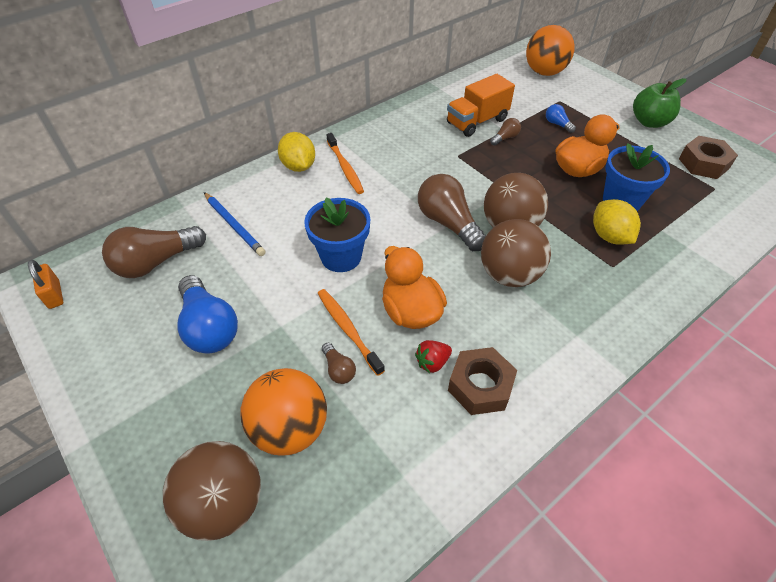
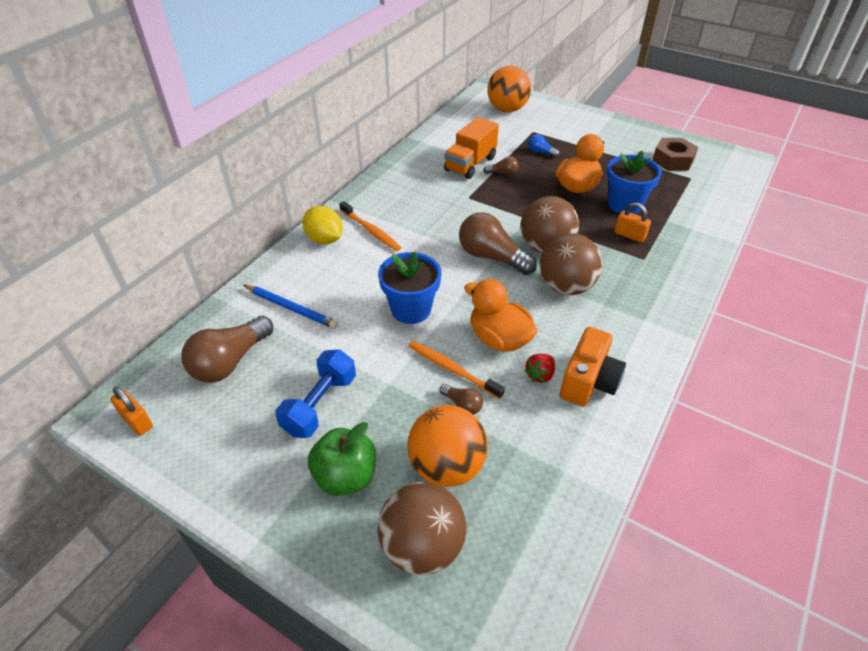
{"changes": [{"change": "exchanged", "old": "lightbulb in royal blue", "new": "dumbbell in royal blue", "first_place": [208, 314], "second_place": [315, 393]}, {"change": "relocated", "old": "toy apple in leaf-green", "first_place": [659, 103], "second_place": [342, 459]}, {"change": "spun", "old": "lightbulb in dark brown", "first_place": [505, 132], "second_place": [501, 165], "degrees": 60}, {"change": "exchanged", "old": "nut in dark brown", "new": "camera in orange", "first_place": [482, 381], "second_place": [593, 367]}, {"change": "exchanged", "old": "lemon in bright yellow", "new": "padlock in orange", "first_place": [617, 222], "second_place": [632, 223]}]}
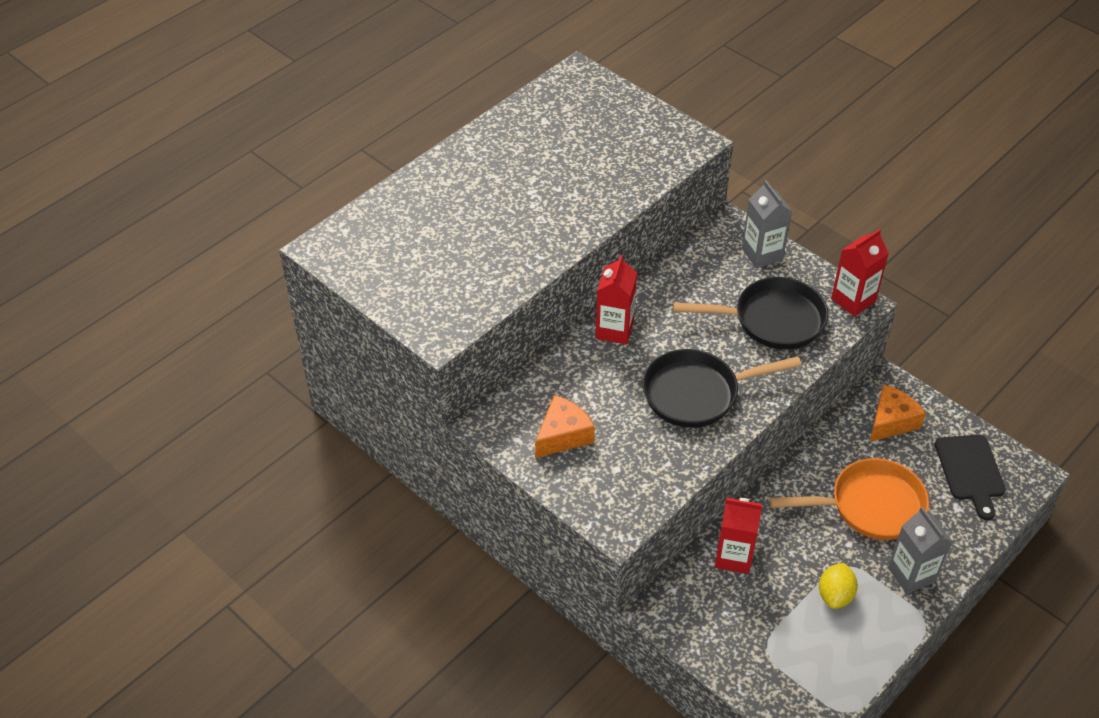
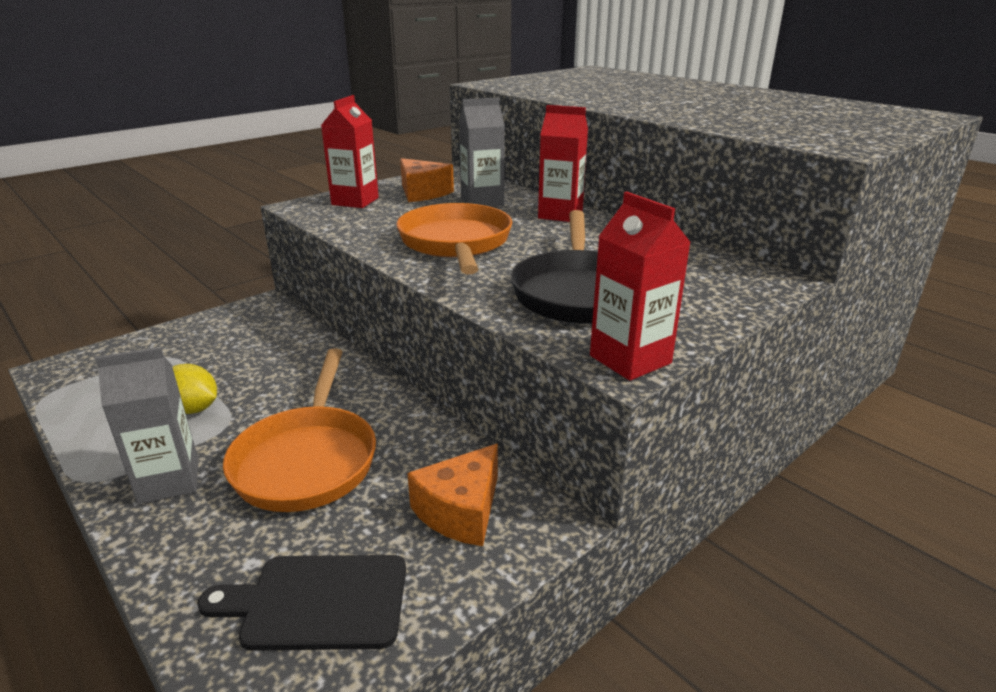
{"changes": [{"change": "relocated", "old": "juice carton in scarlet", "first_place": [738, 535], "second_place": [350, 151]}, {"change": "colour", "old": "skillet in ebony", "new": "skillet in orange", "first_place": [722, 388], "second_place": [454, 238]}, {"change": "spun", "old": "cheese wedge in orange", "first_place": [898, 413], "second_place": [452, 495], "degrees": 75}, {"change": "relocated", "old": "juice carton in gray", "first_place": [767, 224], "second_place": [482, 152]}]}
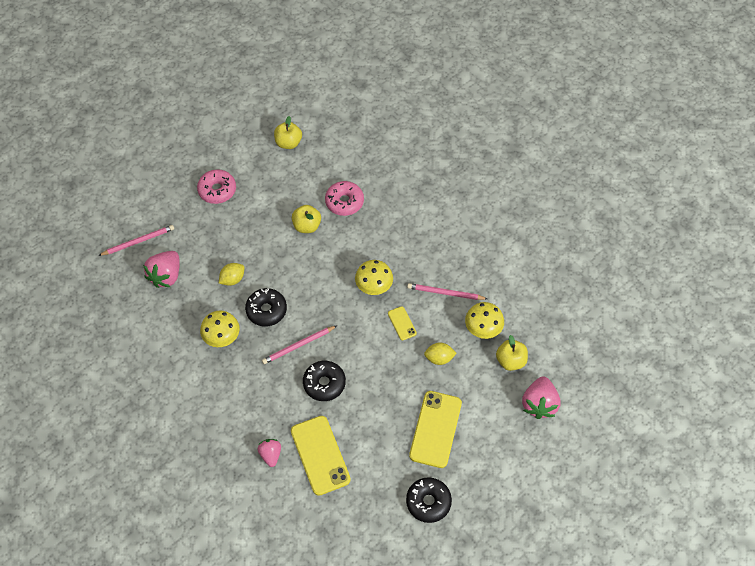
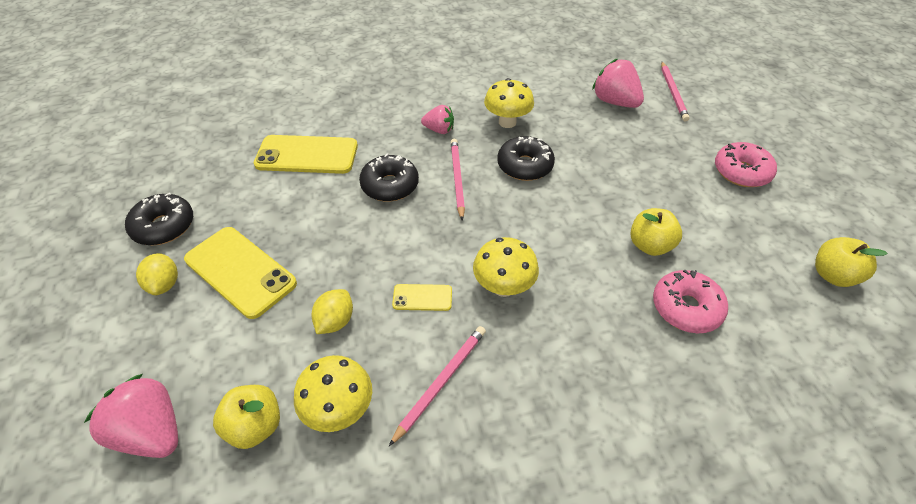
{"changes": [{"change": "relocated", "old": "lemon in bright yellow", "first_place": [231, 274], "second_place": [157, 274]}, {"change": "relocated", "old": "toy strawberry in rose-pink", "first_place": [269, 453], "second_place": [437, 119]}]}
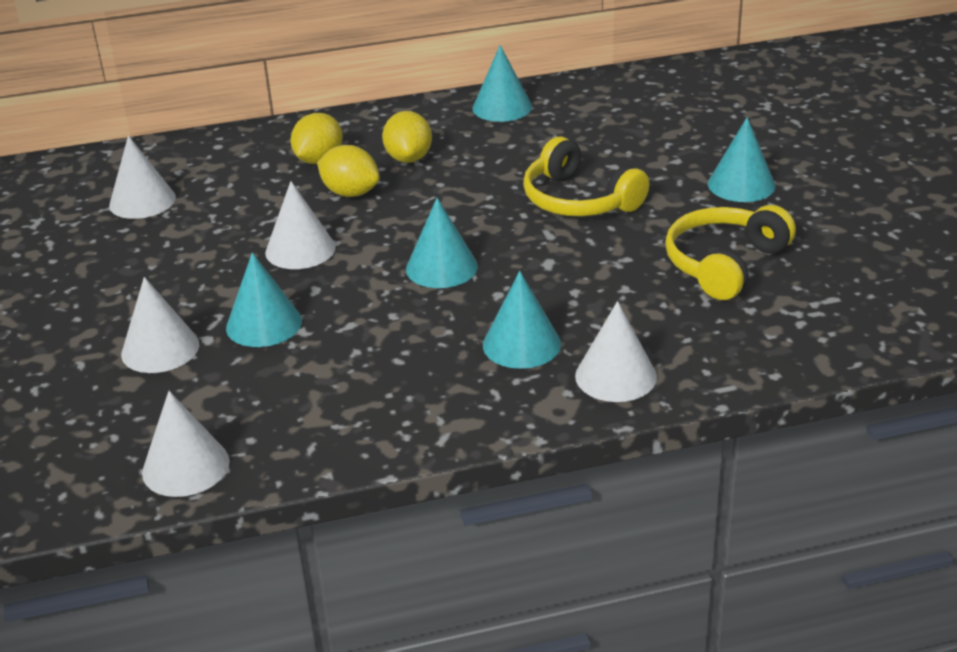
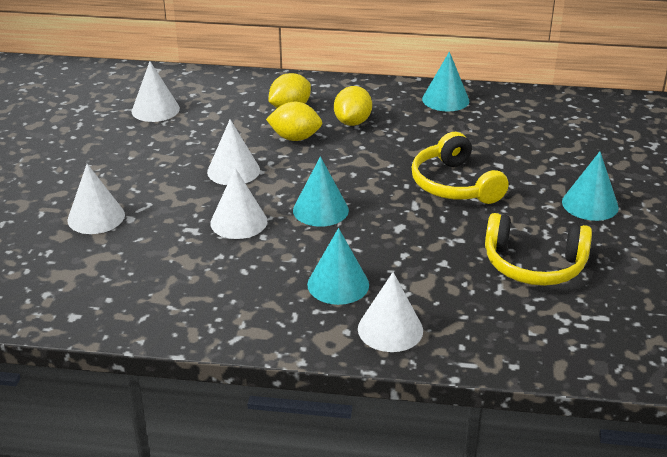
{"changes": [{"change": "relocated", "old": "solid cone in white", "first_place": [186, 444], "second_place": [238, 203]}, {"change": "spun", "old": "lemon in bright yellow", "first_place": [348, 171], "second_place": [294, 121], "degrees": -45}, {"change": "spun", "old": "over-ear headphones in bright yellow", "first_place": [730, 252], "second_place": [538, 249], "degrees": -135}, {"change": "missing", "old": "solid cone in aqua", "first_place": [264, 299]}]}
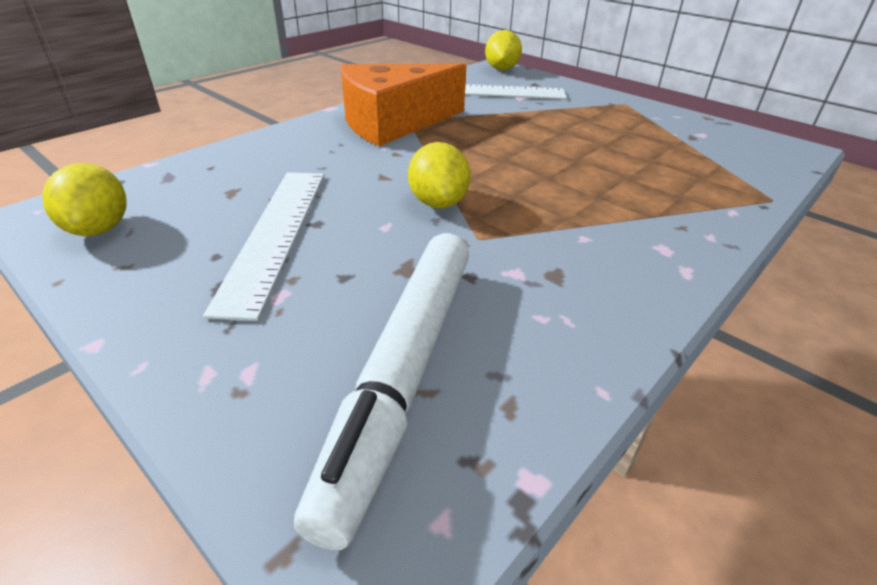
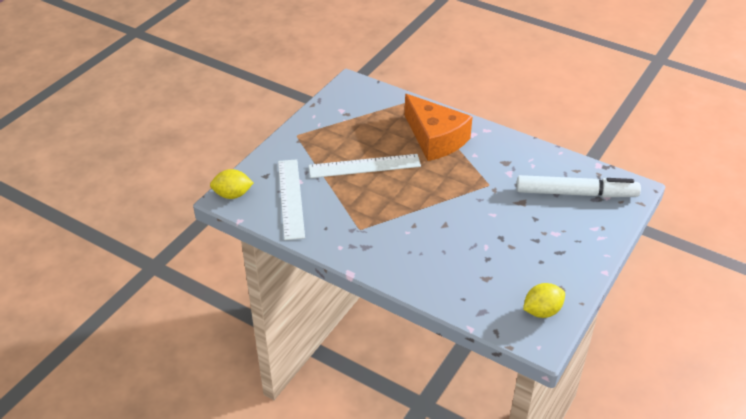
{"changes": [{"change": "relocated", "old": "ruler in white", "first_place": [263, 246], "second_place": [364, 166]}, {"change": "relocated", "old": "cheese wedge in orange", "first_place": [403, 104], "second_place": [439, 127]}, {"change": "missing", "old": "lemon in bright yellow", "first_place": [439, 175]}]}
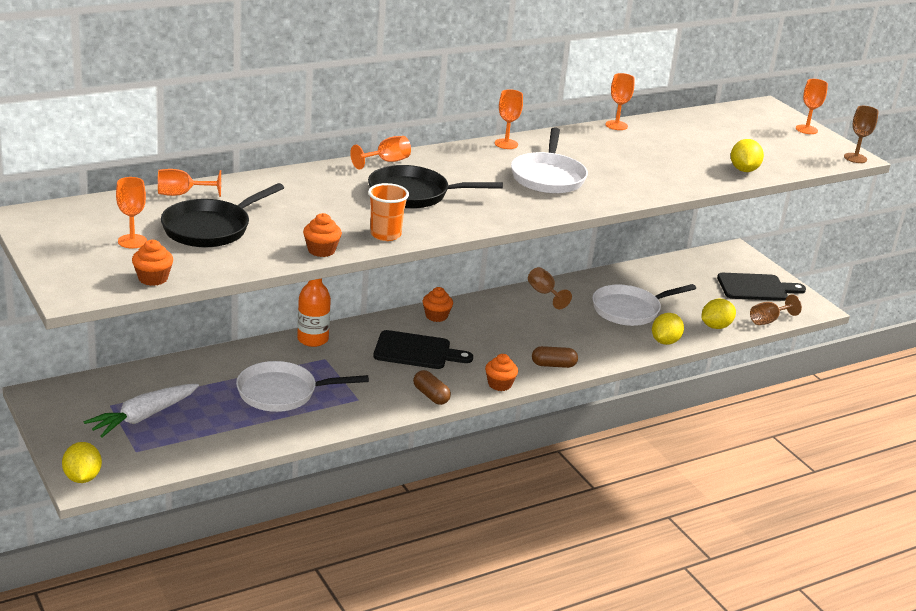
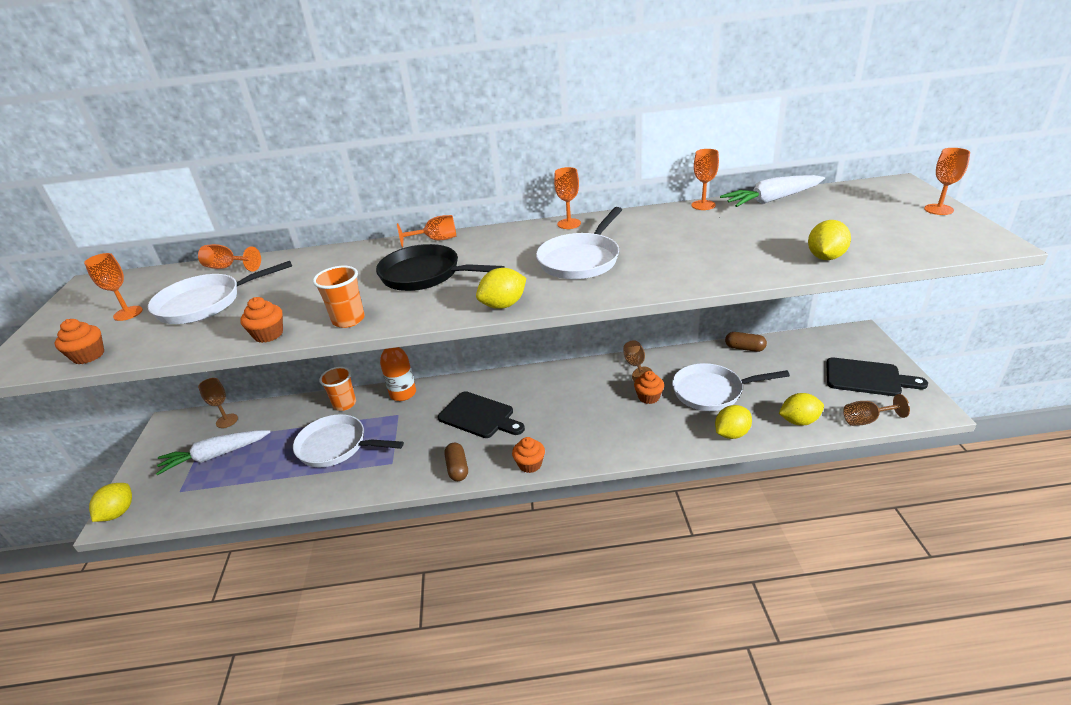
{"changes": [{"change": "colour", "old": "skillet in ebony", "new": "skillet in white", "first_place": [222, 215], "second_place": [220, 292]}, {"change": "relocated", "old": "goblet in dark brown", "first_place": [861, 134], "second_place": [218, 403]}, {"change": "appeared", "new": "cup in orange", "second_place": [337, 389]}, {"change": "appeared", "new": "lemon in bright yellow", "second_place": [501, 288]}, {"change": "relocated", "old": "muffin in orange", "first_place": [438, 304], "second_place": [649, 387]}, {"change": "appeared", "new": "toy carrot in white", "second_place": [772, 191]}, {"change": "relocated", "old": "pill shape in dark brown", "first_place": [555, 357], "second_place": [746, 342]}]}
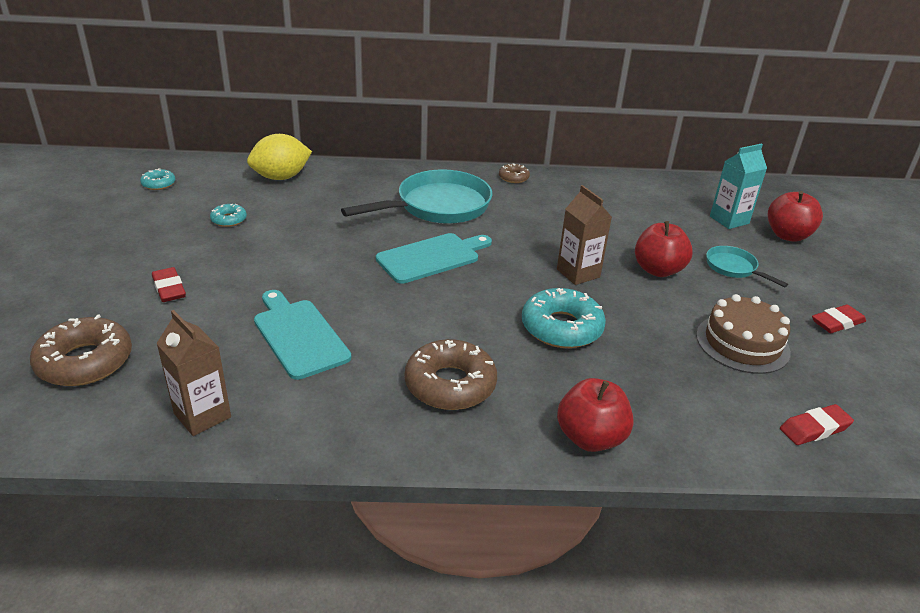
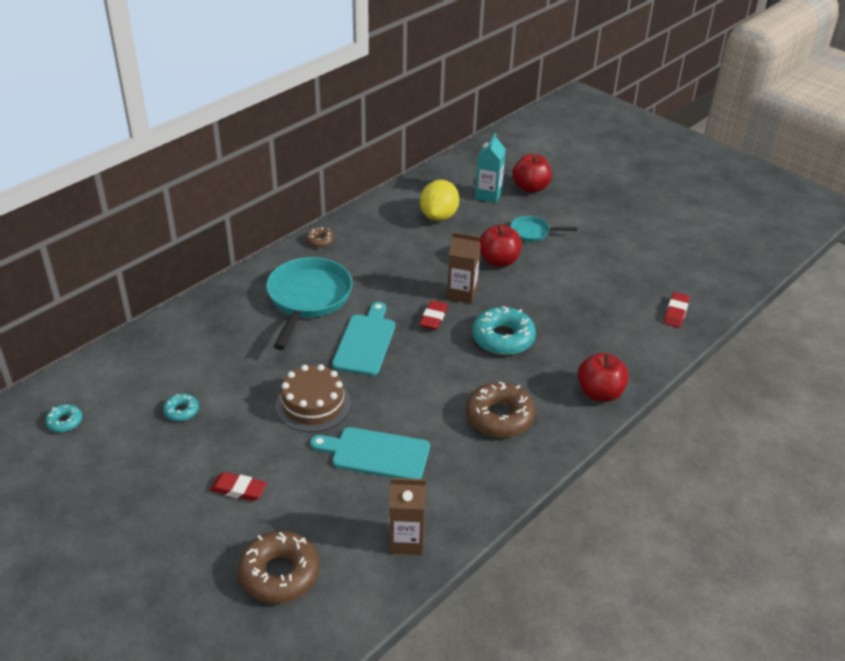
{"changes": [{"change": "relocated", "old": "gateau in dark brown", "first_place": [743, 334], "second_place": [313, 398]}, {"change": "relocated", "old": "gum eraser in scarlet", "first_place": [839, 319], "second_place": [433, 315]}, {"change": "relocated", "old": "lemon in bright yellow", "first_place": [279, 157], "second_place": [439, 200]}]}
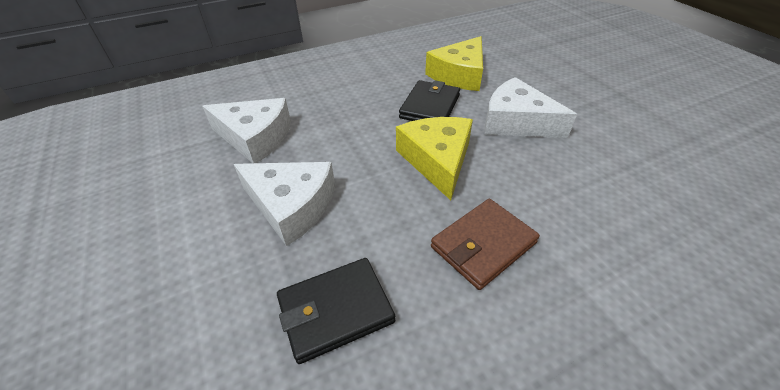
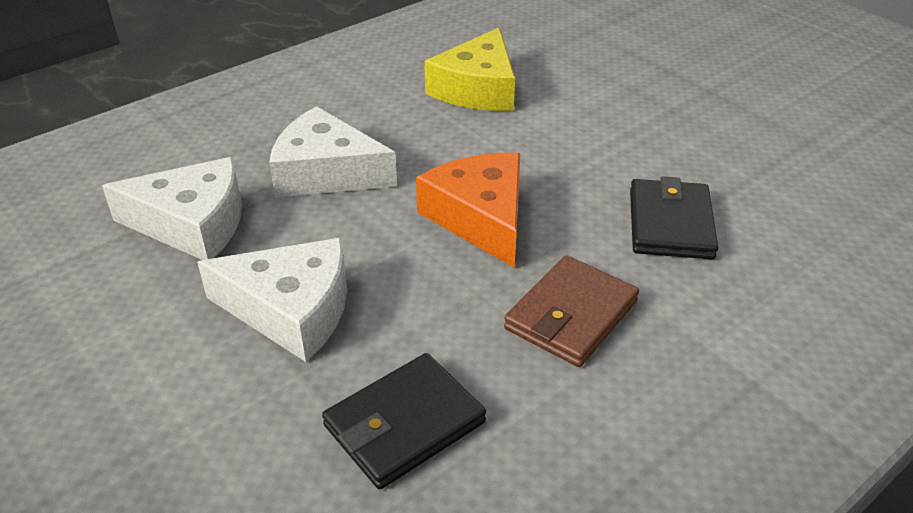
{"changes": [{"change": "relocated", "old": "cheese wedge in white", "first_place": [530, 107], "second_place": [333, 151]}, {"change": "colour", "old": "cheese wedge in bright yellow", "new": "cheese wedge in orange", "first_place": [434, 158], "second_place": [468, 210]}, {"change": "relocated", "old": "wallet in ebony", "first_place": [429, 100], "second_place": [674, 217]}]}
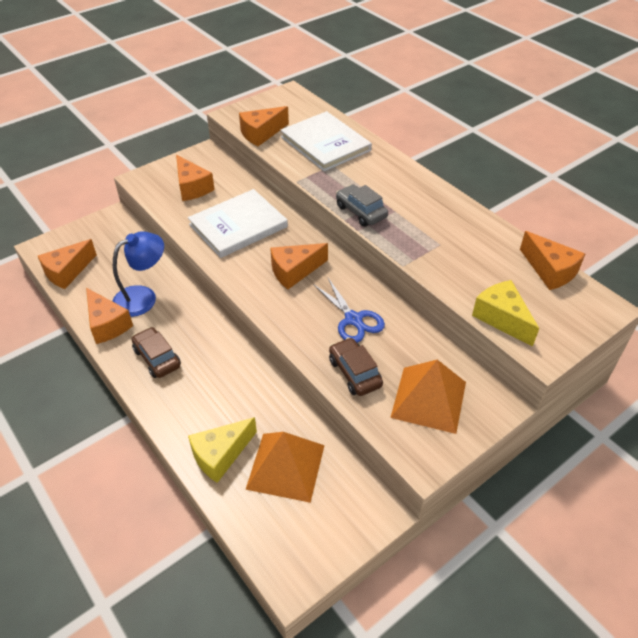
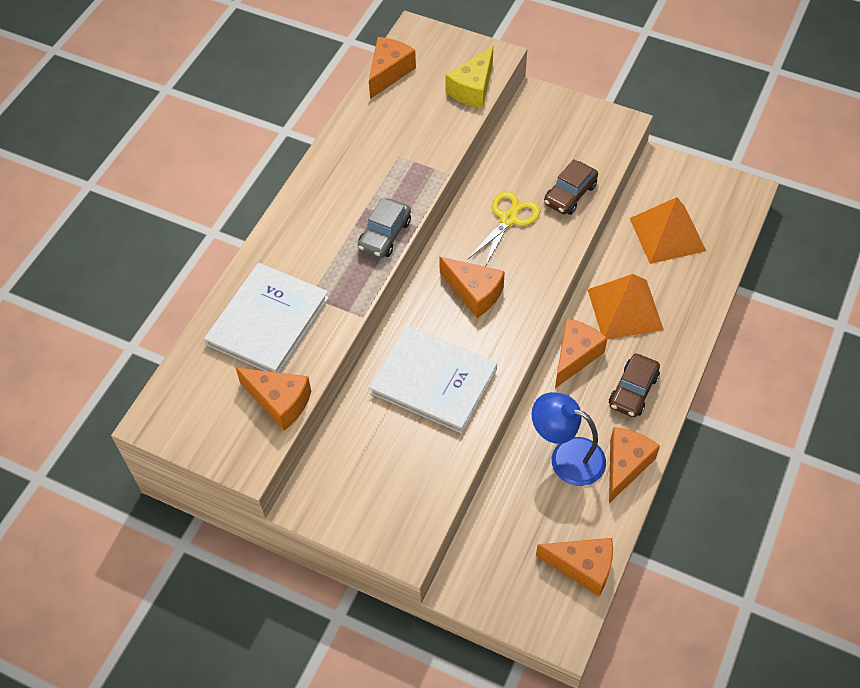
{"changes": [{"change": "colour", "old": "shears in royal blue", "new": "shears in bright yellow", "first_place": [349, 310], "second_place": [504, 228]}, {"change": "relocated", "old": "cheese wedge in orange", "first_place": [195, 178], "second_place": [581, 353]}, {"change": "relocated", "old": "pyramid shape in orange", "first_place": [428, 397], "second_place": [625, 306]}, {"change": "missing", "old": "cheese wedge in bright yellow", "first_place": [222, 450]}]}
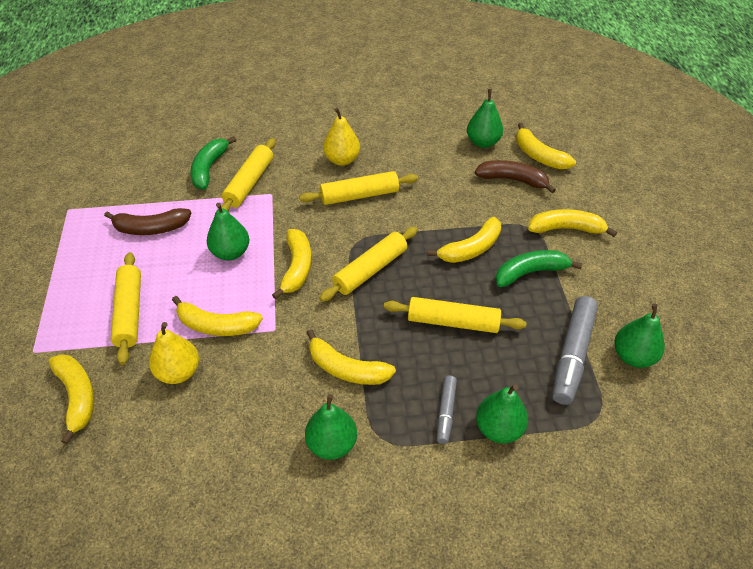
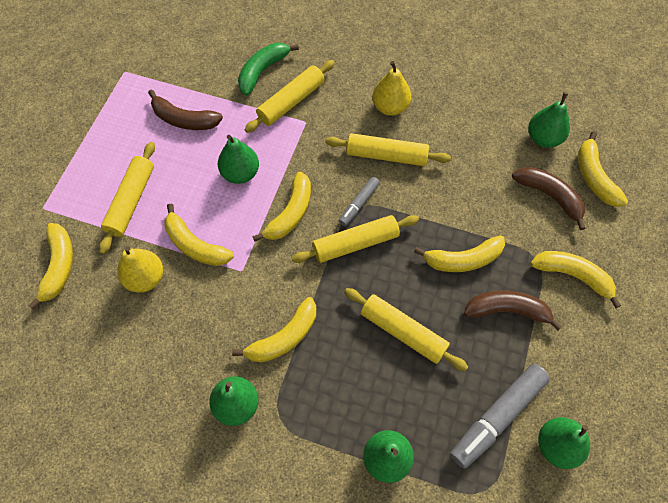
{"changes": [{"change": "spun", "old": "toy banana in bright yellow", "first_place": [351, 357], "second_place": [274, 330], "degrees": -90}, {"change": "relocated", "old": "felt pen in gray", "first_place": [447, 409], "second_place": [359, 201]}, {"change": "colour", "old": "toy banana in leaf-green", "new": "toy banana in dark brown", "first_place": [538, 268], "second_place": [513, 310]}]}
